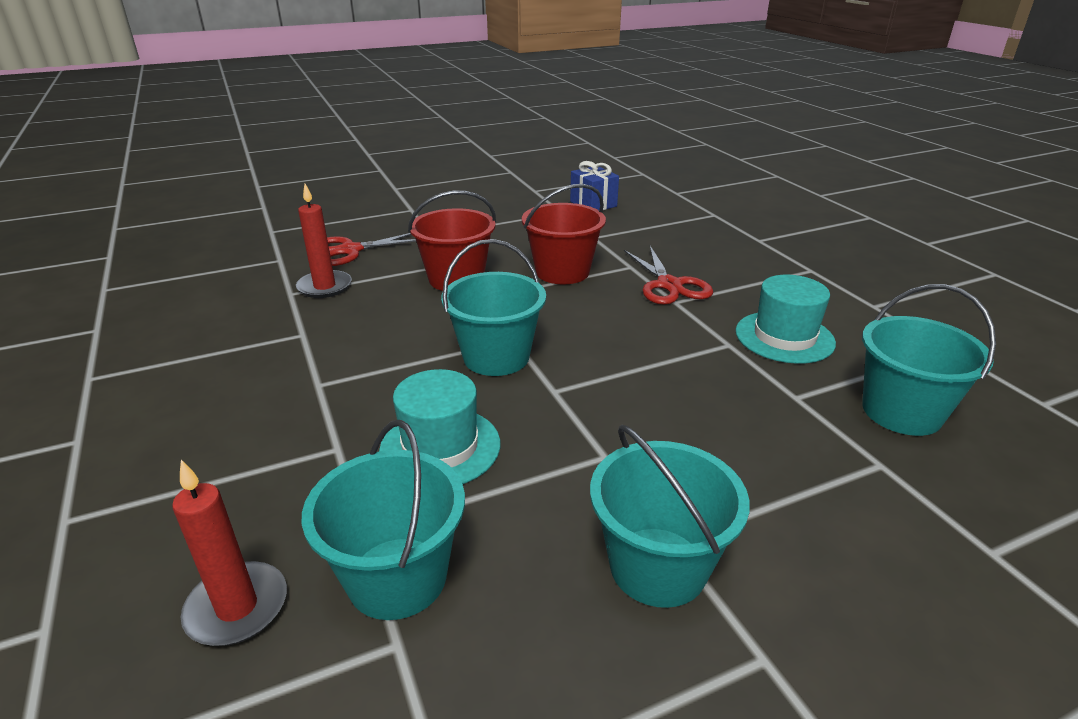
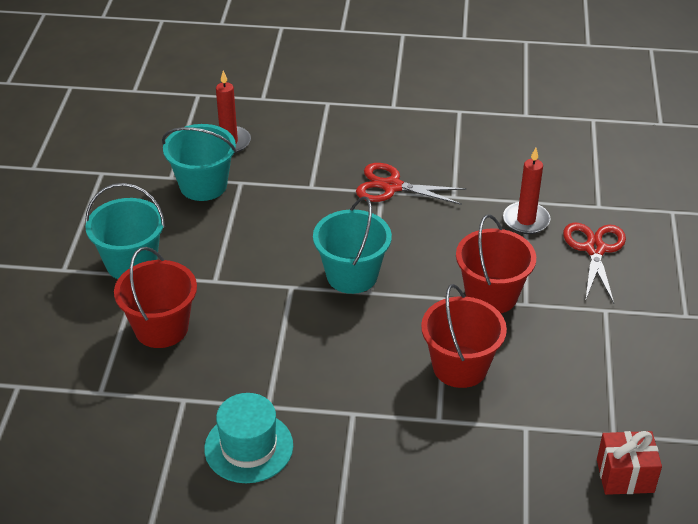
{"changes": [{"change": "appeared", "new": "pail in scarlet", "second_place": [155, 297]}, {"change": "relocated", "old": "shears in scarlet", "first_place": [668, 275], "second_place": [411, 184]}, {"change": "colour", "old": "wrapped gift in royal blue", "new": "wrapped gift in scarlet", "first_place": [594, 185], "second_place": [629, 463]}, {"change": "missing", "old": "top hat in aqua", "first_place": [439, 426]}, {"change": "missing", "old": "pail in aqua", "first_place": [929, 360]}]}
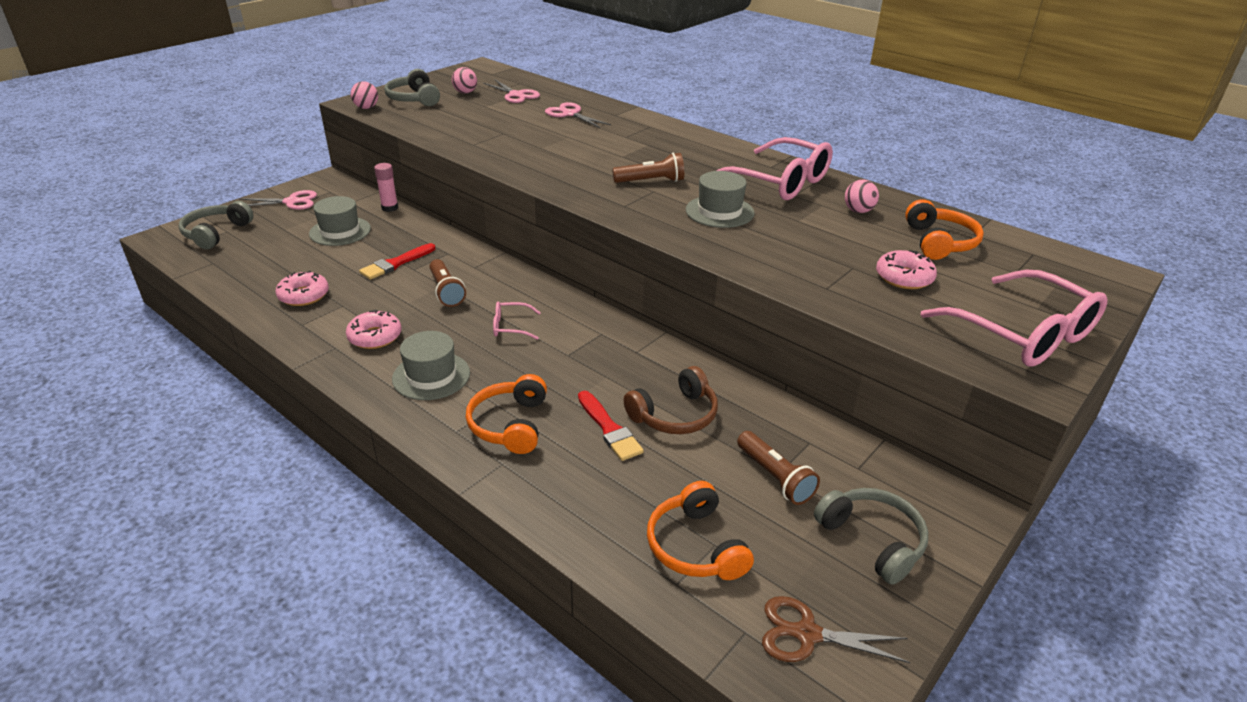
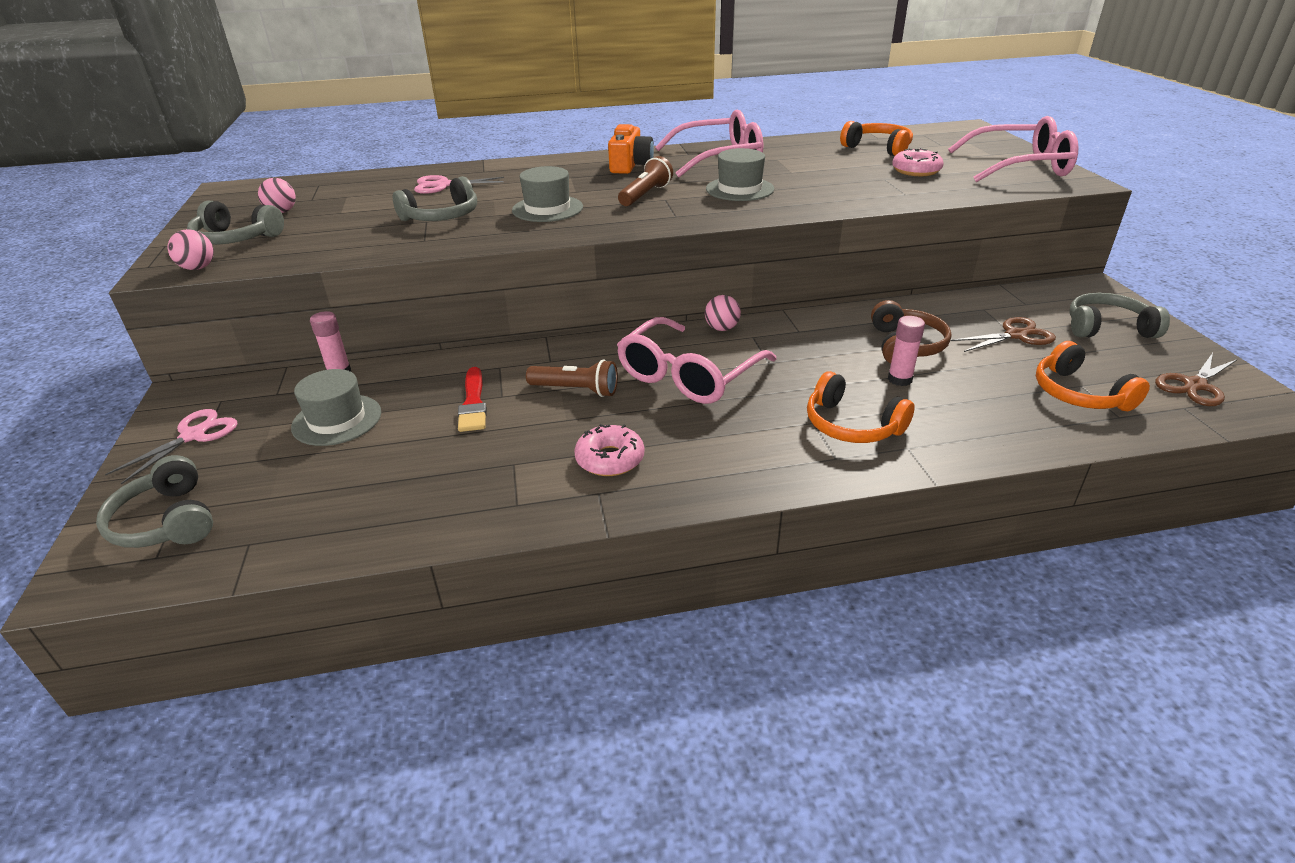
{"changes": [{"change": "appeared", "new": "over-ear headphones in gray", "second_place": [435, 198]}, {"change": "relocated", "old": "top hat in gray", "first_place": [431, 365], "second_place": [547, 194]}, {"change": "appeared", "new": "camera in orange", "second_place": [631, 149]}, {"change": "size", "old": "eyeglasses in rose-pink", "first_place": [517, 321], "second_place": [697, 360], "factor": 2.24}, {"change": "relocated", "old": "sphere in rose-pink", "first_place": [862, 196], "second_place": [723, 313]}, {"change": "exchanged", "old": "paintbrush in scarlet", "new": "glue in rose-pink", "first_place": [611, 426], "second_place": [906, 351]}, {"change": "exchanged", "old": "flashlight in dark brown", "new": "shears in dark brown", "first_place": [778, 468], "second_place": [1003, 334]}, {"change": "spun", "old": "over-ear headphones in orange", "first_place": [700, 530], "second_place": [1093, 376], "degrees": 45}, {"change": "missing", "old": "doughnut in rose-pink", "first_place": [302, 288]}, {"change": "missing", "old": "shears in rose-pink", "first_place": [511, 91]}]}
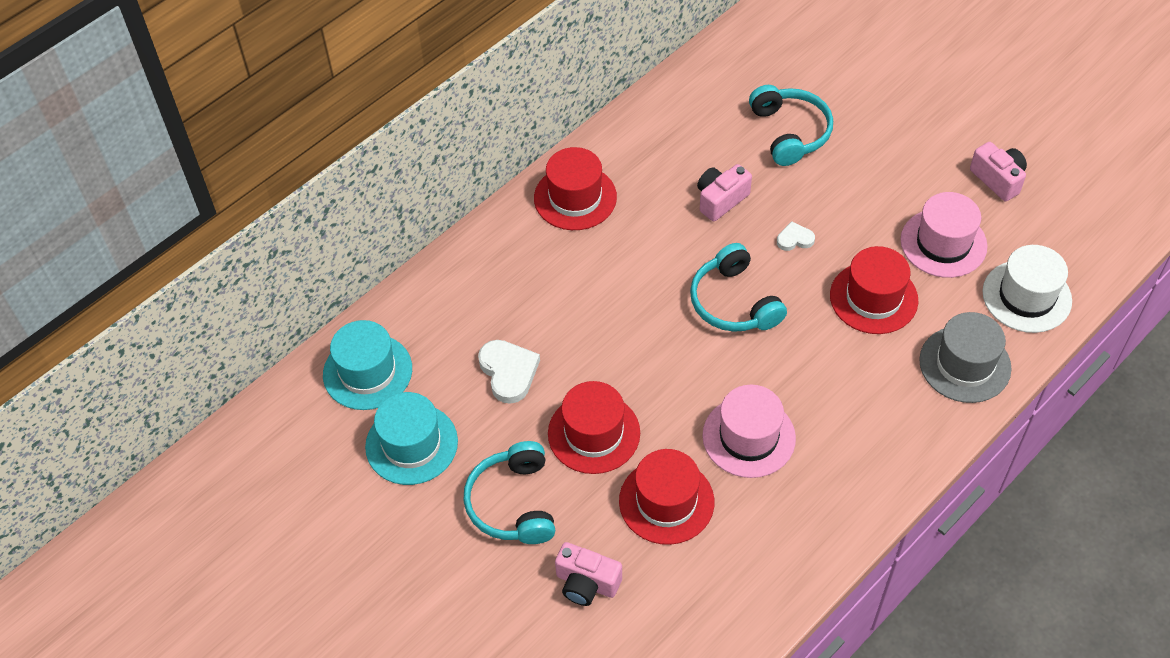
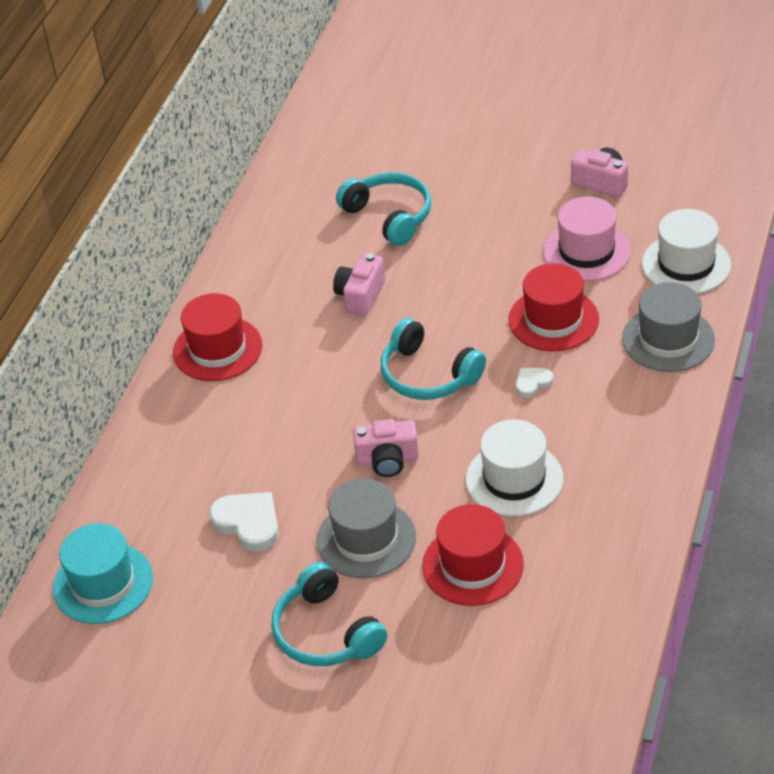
{"changes": [{"change": "colour", "old": "top hat in scarlet", "new": "top hat in gray", "first_place": [594, 427], "second_place": [366, 528]}, {"change": "relocated", "old": "camera in rose-pink", "first_place": [588, 574], "second_place": [386, 448]}, {"change": "colour", "old": "top hat in rose-pink", "new": "top hat in white", "first_place": [749, 431], "second_place": [514, 467]}, {"change": "relocated", "old": "heart shape in white", "first_place": [796, 236], "second_place": [534, 383]}, {"change": "missing", "old": "top hat in aqua", "first_place": [411, 438]}]}
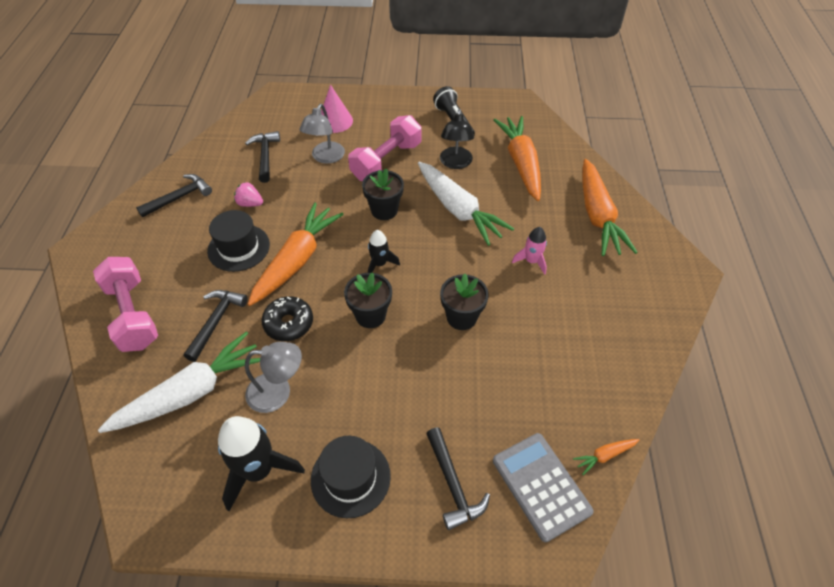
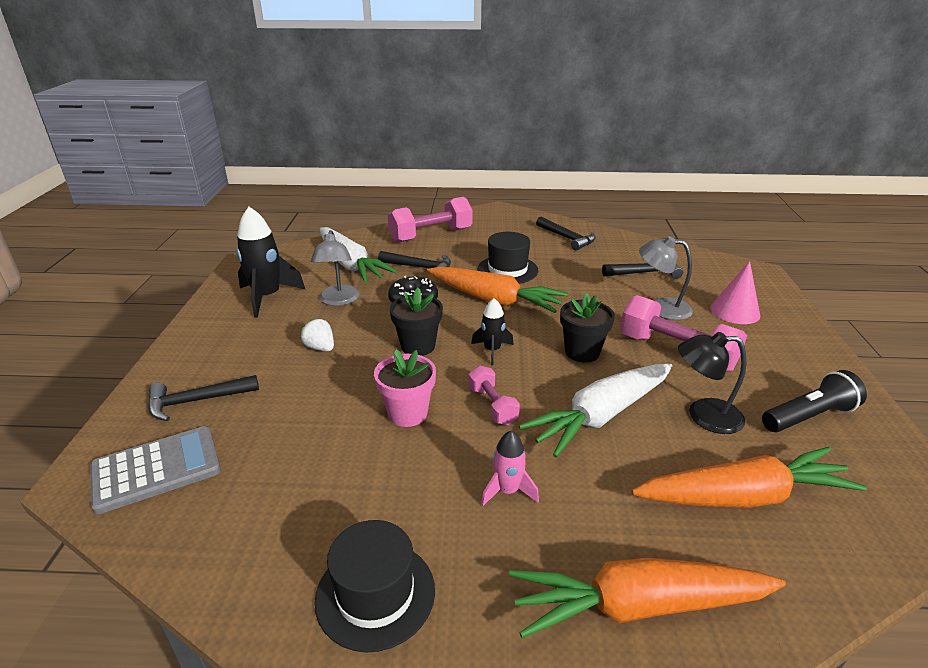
{"changes": [{"change": "appeared", "new": "toy strawberry in white", "second_place": [317, 335]}, {"change": "relocated", "old": "top hat in ebony", "first_place": [351, 477], "second_place": [375, 586]}, {"change": "colour", "old": "flower pot in ebony", "new": "flower pot in rose-pink", "first_place": [464, 302], "second_place": [405, 388]}, {"change": "appeared", "new": "dumbbell in rose-pink", "second_place": [494, 395]}, {"change": "missing", "old": "toy strawberry in rose-pink", "first_place": [248, 194]}, {"change": "missing", "old": "toy carrot in orange", "first_place": [606, 457]}]}
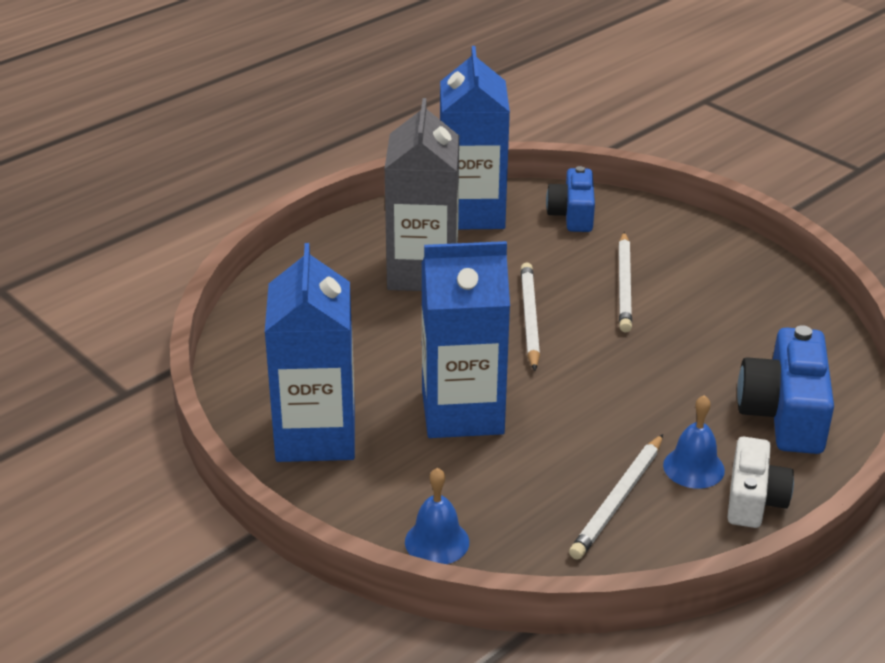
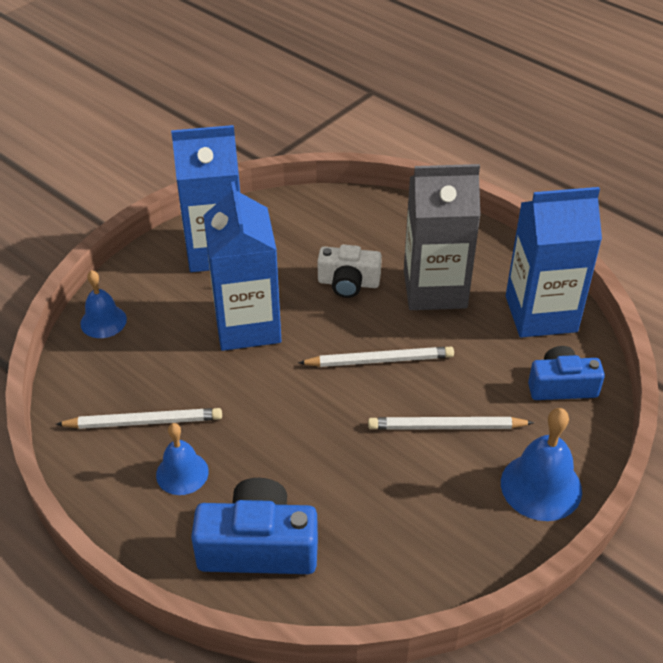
{"changes": [{"change": "spun", "old": "lead pencil in white", "first_place": [616, 497], "second_place": [139, 418], "degrees": 150}, {"change": "relocated", "old": "camera in white", "first_place": [760, 482], "second_place": [350, 271]}, {"change": "appeared", "new": "school bell in royal blue", "second_place": [541, 464]}]}
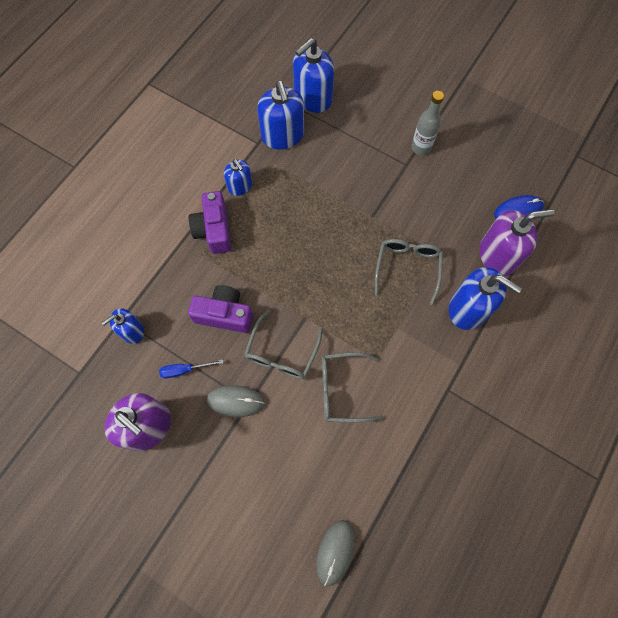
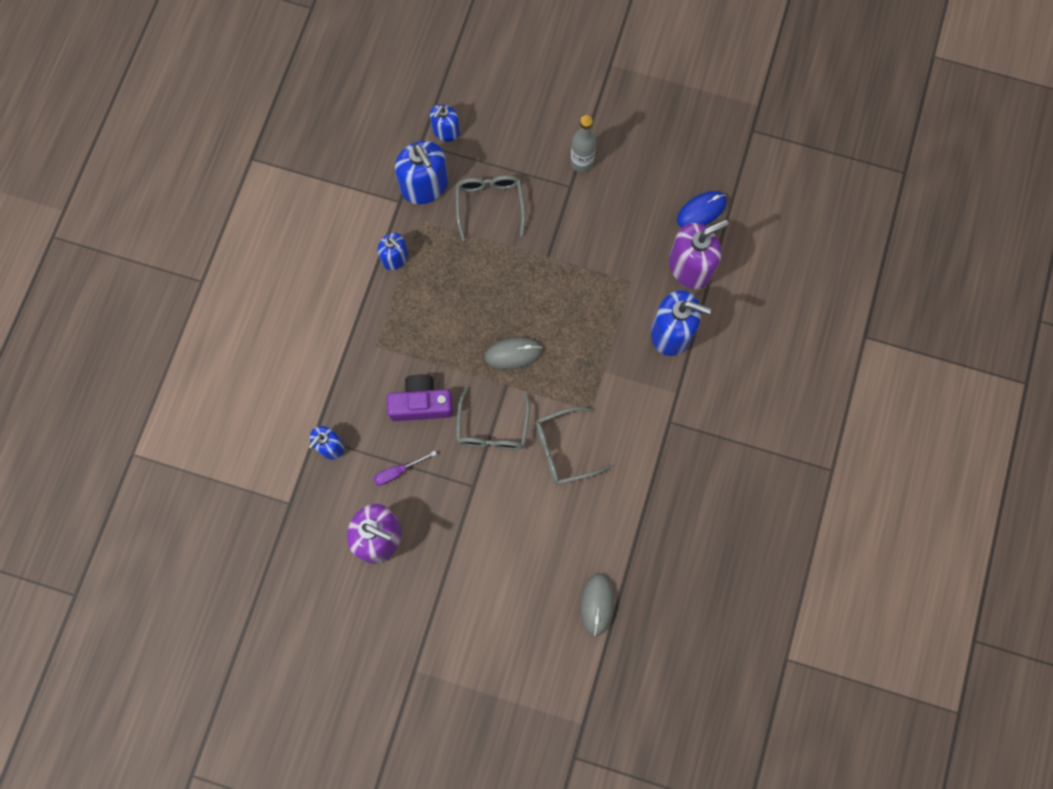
{"changes": [{"change": "colour", "old": "hand screwdriver in royal blue", "new": "hand screwdriver in violet", "first_place": [191, 368], "second_place": [404, 468]}, {"change": "size", "old": "soap pump in royal blue", "first_place": [313, 75], "second_place": [445, 123], "factor": 0.59}, {"change": "relocated", "old": "eyeglasses in gray", "first_place": [409, 272], "second_place": [490, 208]}, {"change": "relocated", "old": "PC mouse in gray", "first_place": [235, 401], "second_place": [513, 353]}, {"change": "missing", "old": "camera in violet", "first_place": [210, 222]}]}
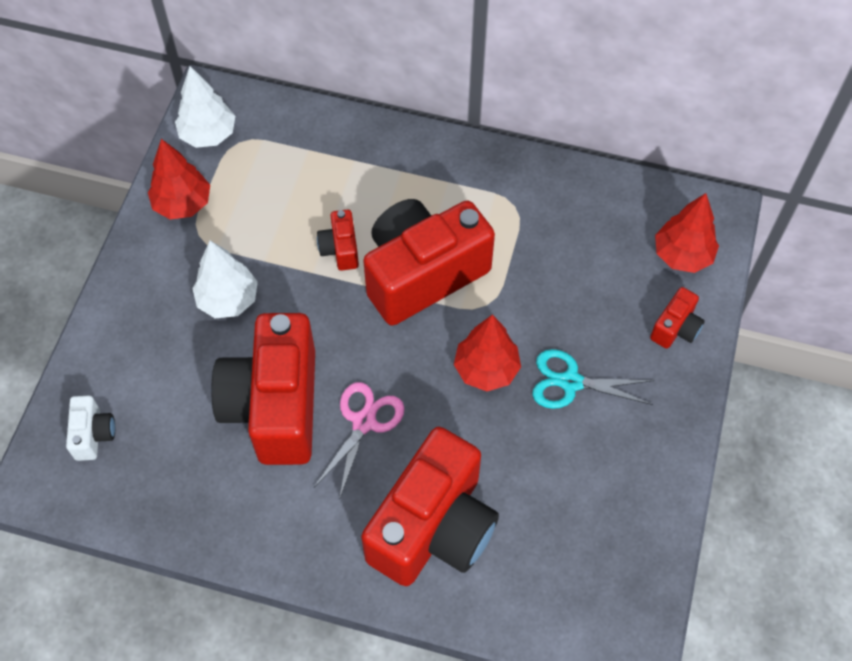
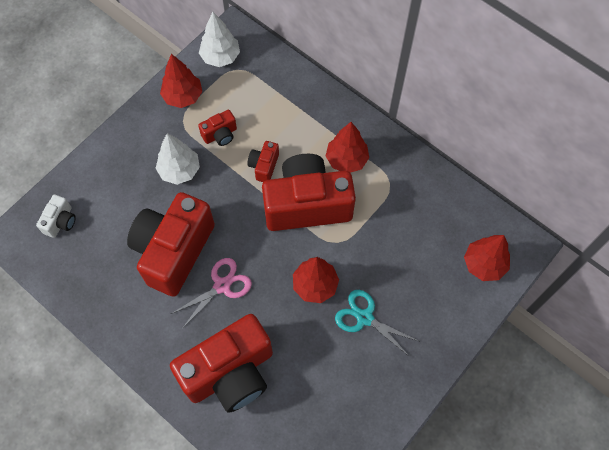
{"changes": [{"change": "relocated", "old": "camera in scarlet", "first_place": [677, 318], "second_place": [217, 128]}, {"change": "appeared", "new": "toy tree in scarlet", "second_place": [347, 147]}]}
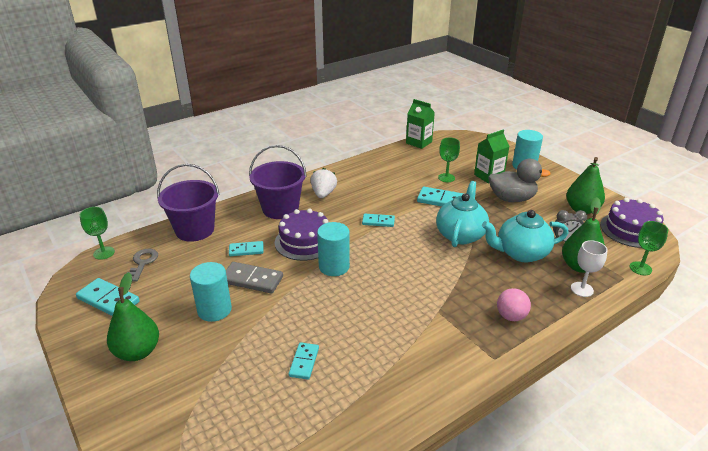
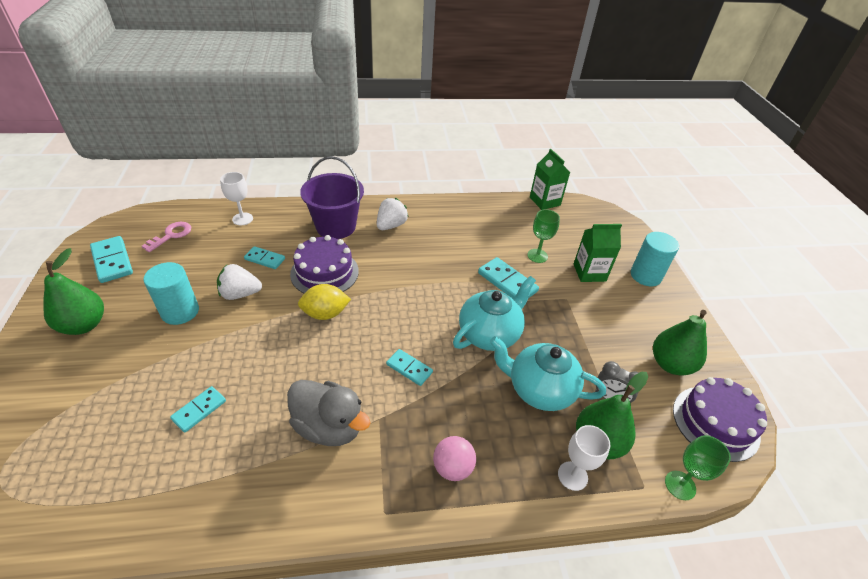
{"changes": [{"change": "colour", "old": "latchkey in gray", "new": "latchkey in rose-pink", "first_place": [142, 265], "second_place": [166, 237]}, {"change": "exchanged", "old": "domino tile in gray", "new": "toy strawberry in white", "first_place": [254, 277], "second_place": [239, 282]}, {"change": "exchanged", "old": "pail in violet", "new": "goblet in white", "first_place": [188, 203], "second_place": [236, 198]}, {"change": "relocated", "old": "duck in gray", "first_place": [519, 180], "second_place": [329, 413]}, {"change": "exchanged", "old": "cylinder shape in aqua", "new": "lemon in bright yellow", "first_place": [333, 249], "second_place": [324, 302]}, {"change": "relocated", "old": "domino tile in aqua", "first_place": [378, 220], "second_place": [409, 367]}, {"change": "missing", "old": "goblet in leaf-green", "first_place": [97, 233]}]}
